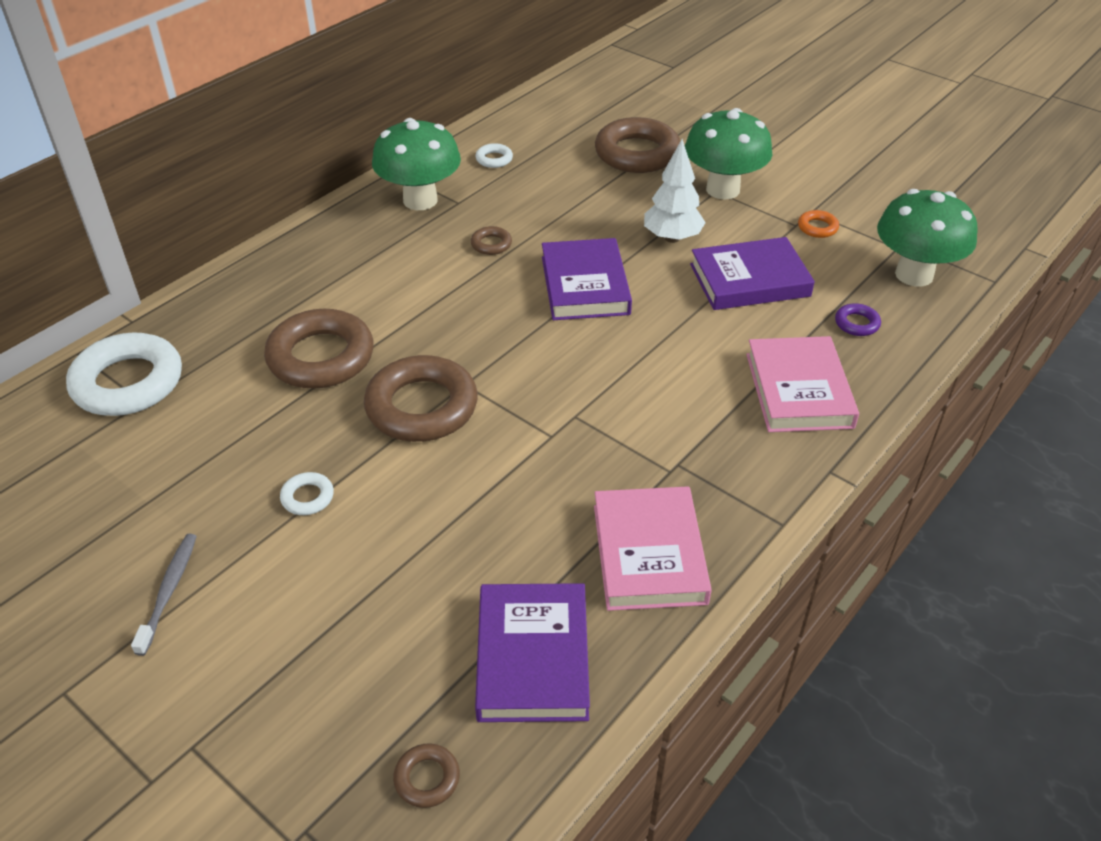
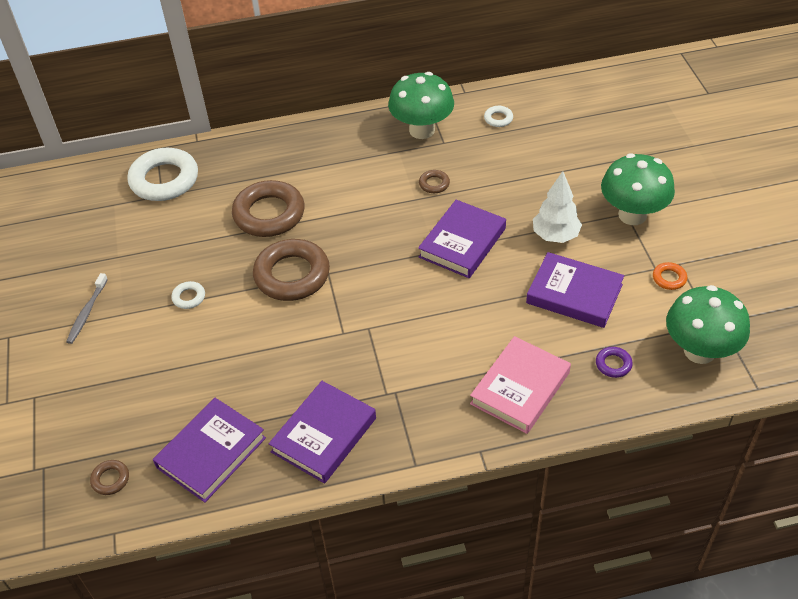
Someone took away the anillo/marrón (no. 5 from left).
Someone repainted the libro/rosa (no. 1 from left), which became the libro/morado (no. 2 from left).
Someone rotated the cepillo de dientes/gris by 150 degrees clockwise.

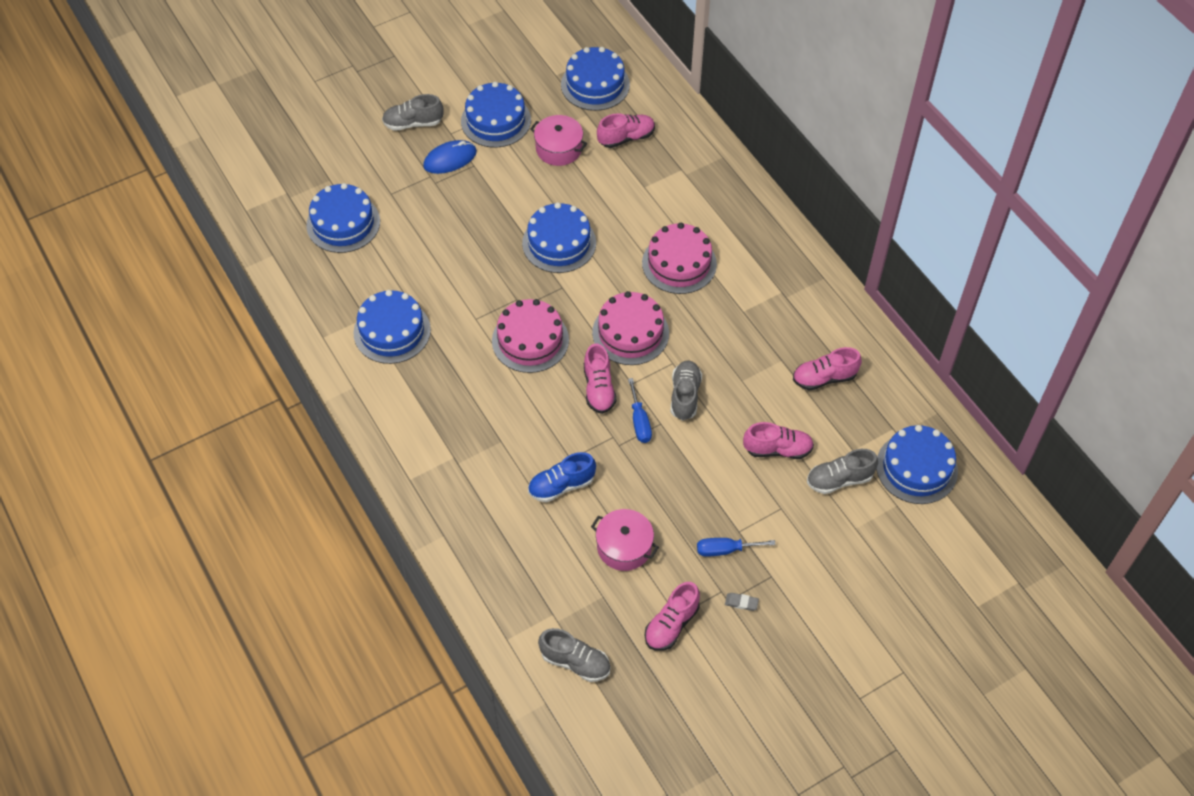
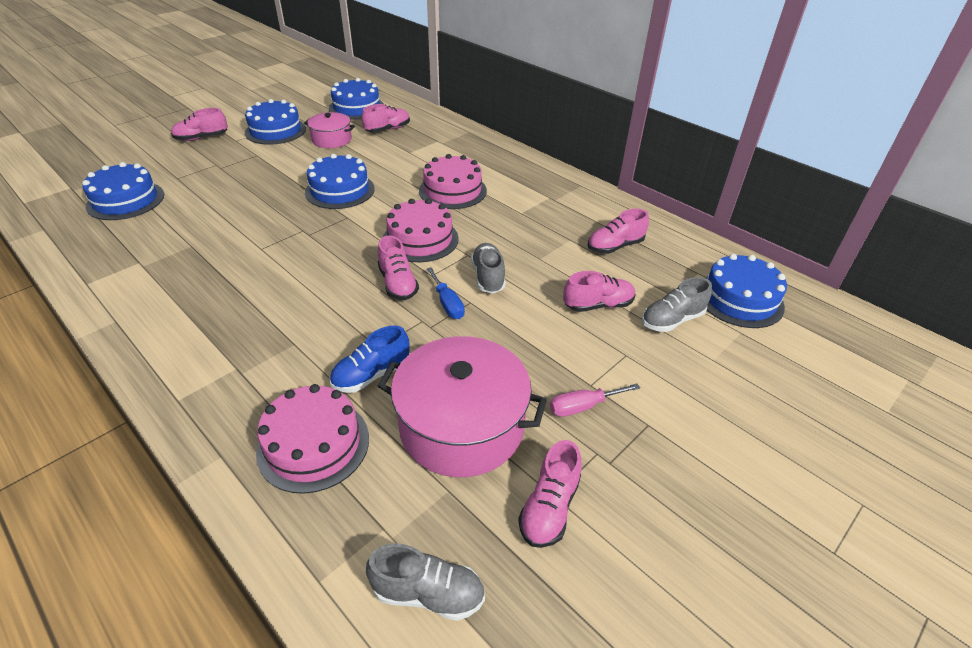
Someone repainted the zapato/gris (no. 1 from left), which became the zapato/rosa (no. 1 from left).
Someone took away the ratón/azul.
Someone took away the tarta/azul (no. 2 from left).
Someone carried the tarta/rosa (no. 1 from left).
Someone scaled the olla/rosa (no. 2 from left) by 1.79.
Someone repainted the destornillador/azul (no. 2 from left), which became the destornillador/rosa.
Someone took away the goma de borrar/gris.

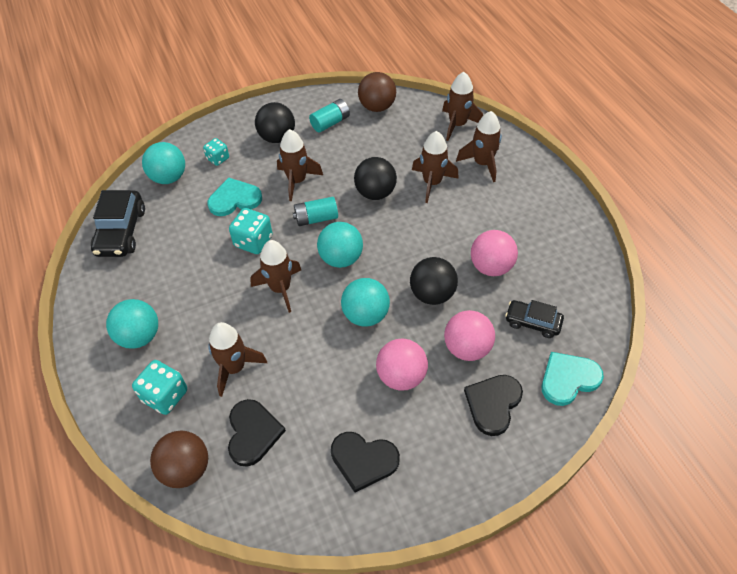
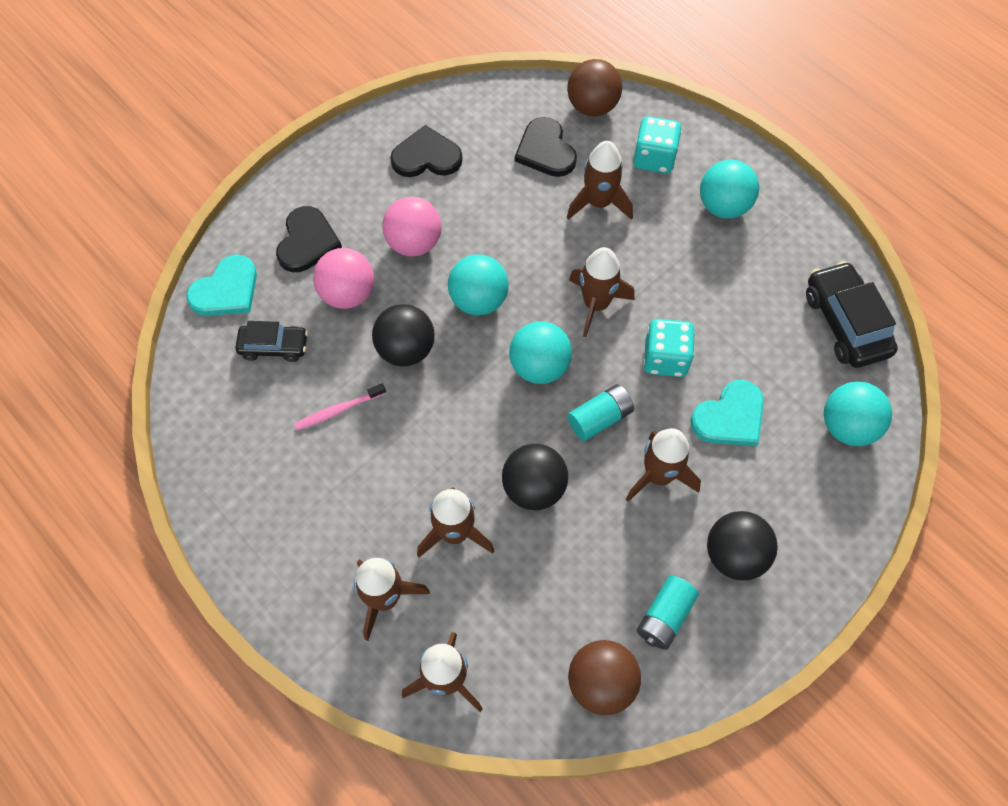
Someone took away the dado/turquesa (no. 2 from left).
Someone swapped the pelota/rosa (no. 3 from left) for the cepillo de dientes/rosa.

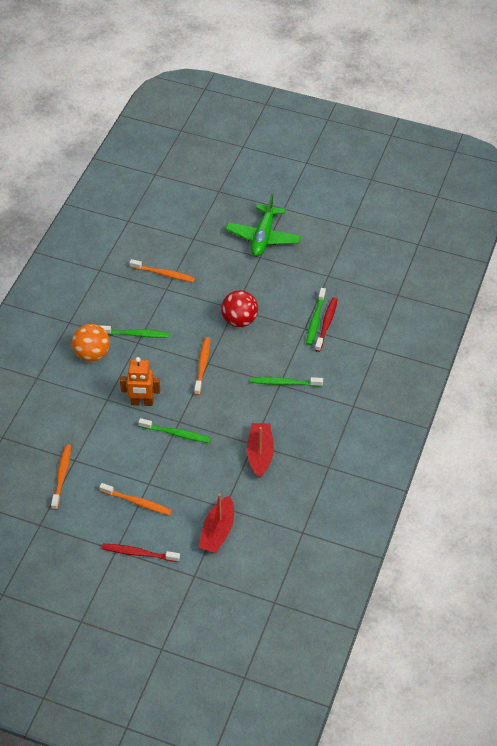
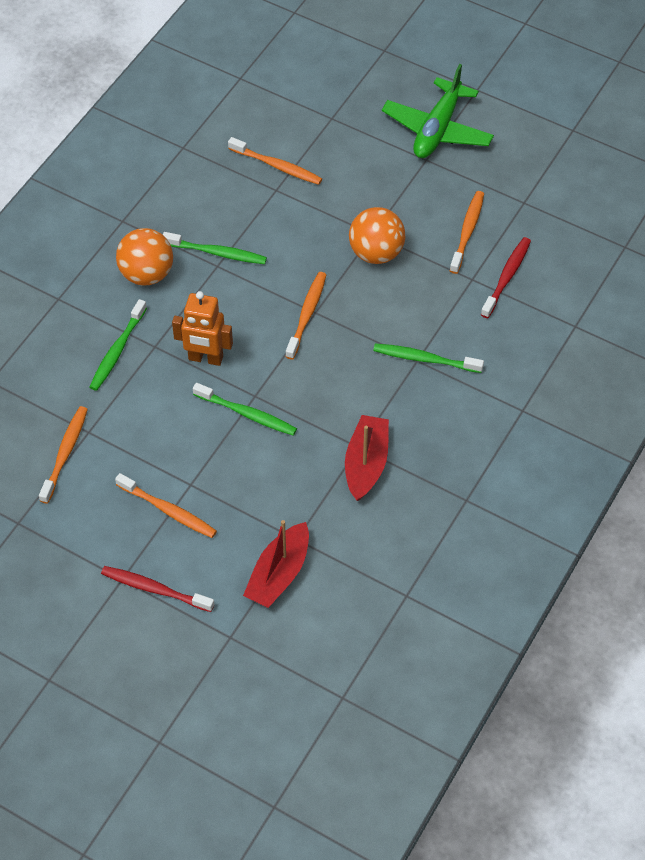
Someone carried the cepillo de dientes/verde (no. 4 from left in the first image).
Someone repainted the pelota/rojo, which became the pelota/naranja (no. 2 from left).
Someone put down the cepillo de dientes/naranja (no. 5 from left).

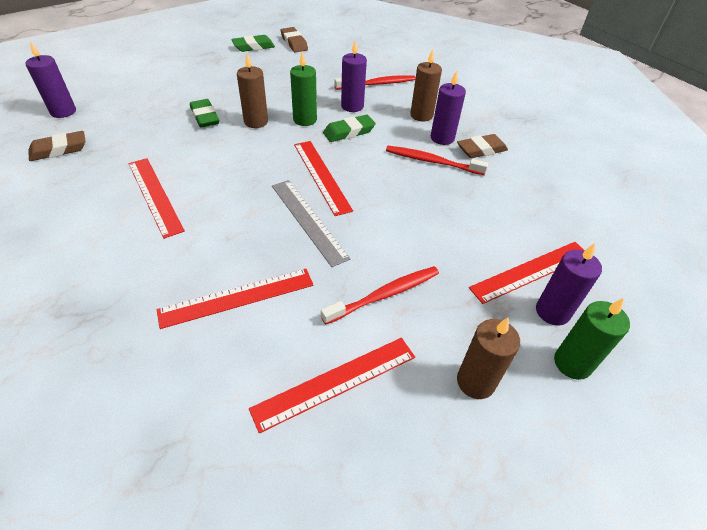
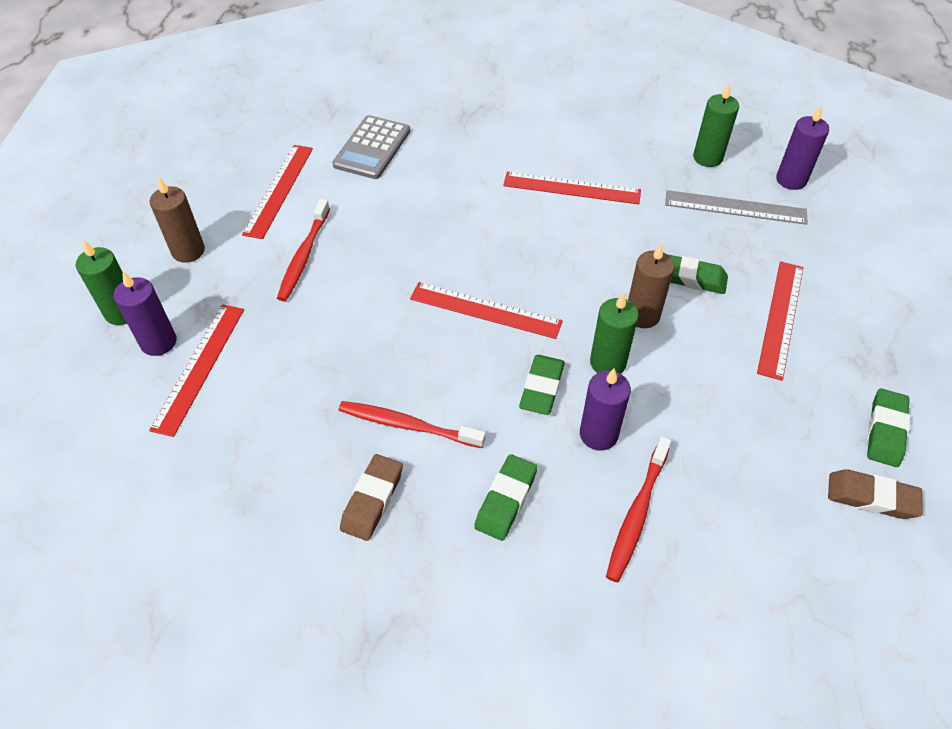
Someone swapped the vela/marrón (no. 2 from left) for the goma de borrar/verde (no. 1 from left).
Someone took away the vela/morado (no. 3 from left).
Someone swapped the goma de borrar/marrón (no. 1 from left) for the vela/verde (no. 3 from left).
Someone rotated the cepillo de dientes/rojo (no. 3 from left in the first image) by 135 degrees counterclockwise.
Someone carried the regla/gris.
Someone carried the regla/rojo (no. 2 from left in the first image).
Someone put down the calculadora/gris.

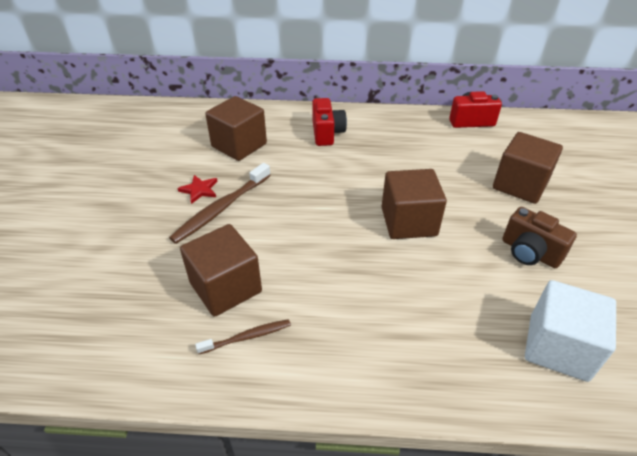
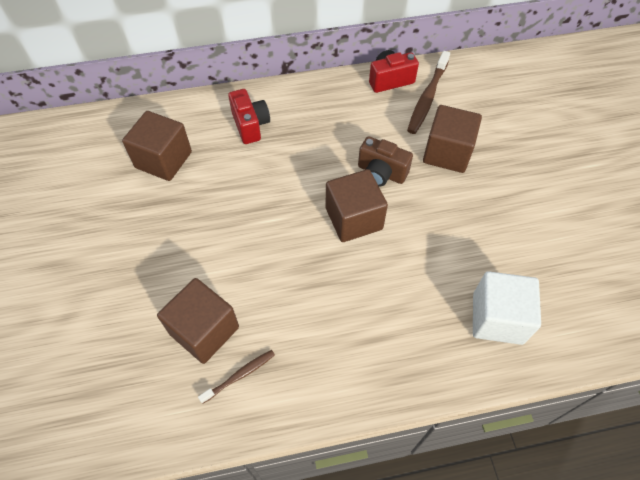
Someone carried the cepillo de dientes/marrón (no. 1 from left in the first image).
Someone took away the estrella/rojo.
Someone carried the cámara/marrón.

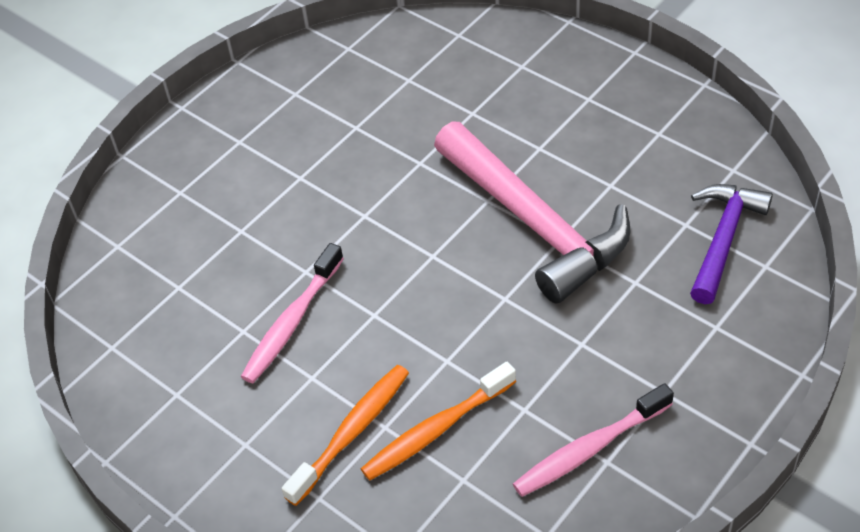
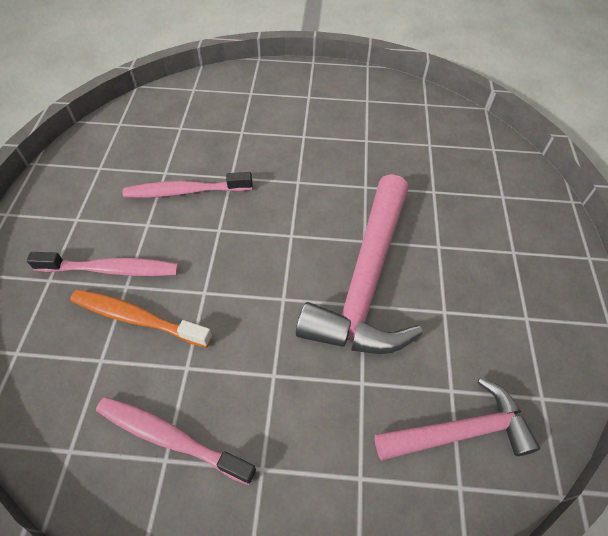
Someone repainted the martillo/morado, which became the martillo/rosa (no. 2 from left).
Someone repainted the cepillo de dientes/naranja (no. 1 from left), which became the cepillo de dientes/rosa (no. 1 from left).

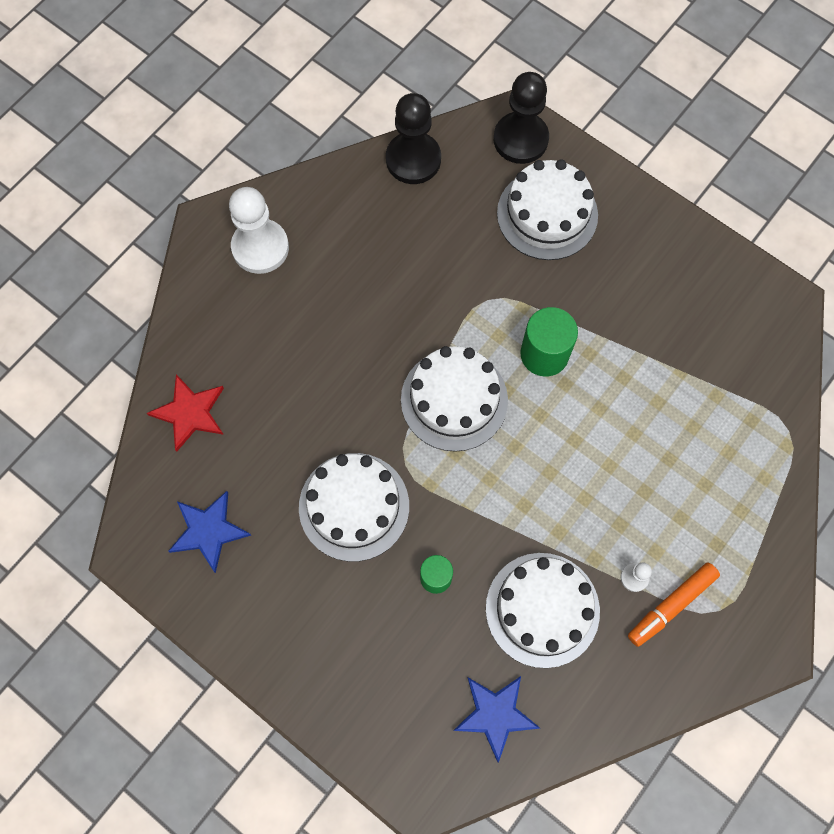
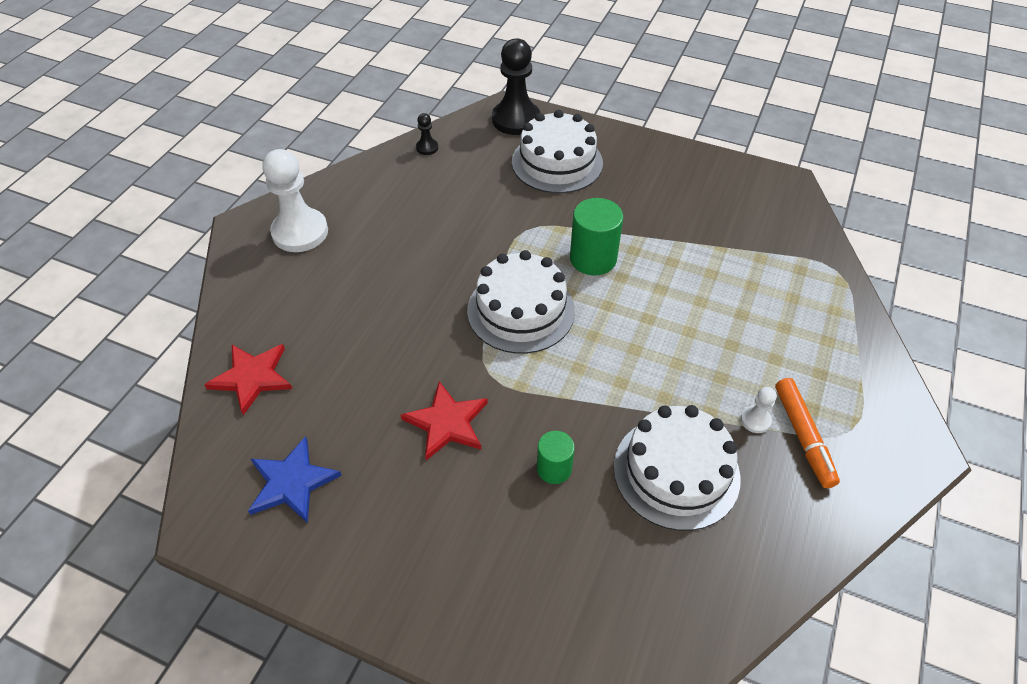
Someone scaled the peón/negro (no. 1 from left) by 0.44.
Someone swapped the tarta/blanco (no. 1 from left) for the estrella/rojo (no. 2 from left).
Someone rotated the rotulador/naranja by 45 degrees counterclockwise.
Someone took away the estrella/azul (no. 2 from left).

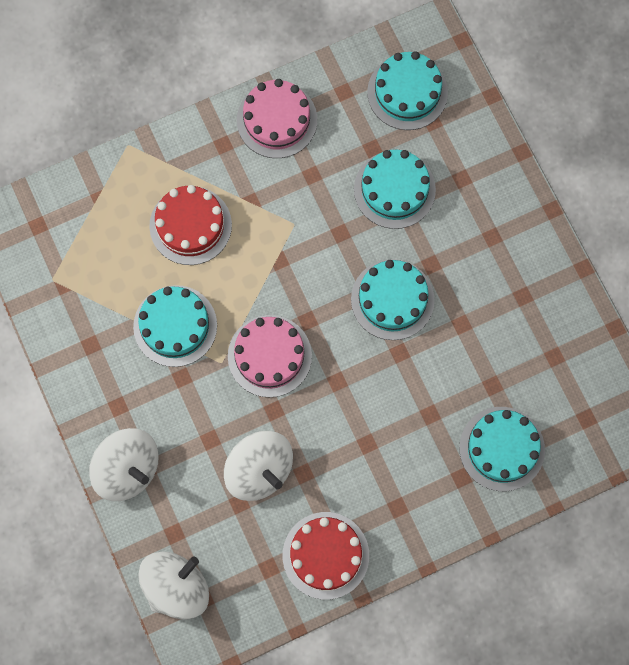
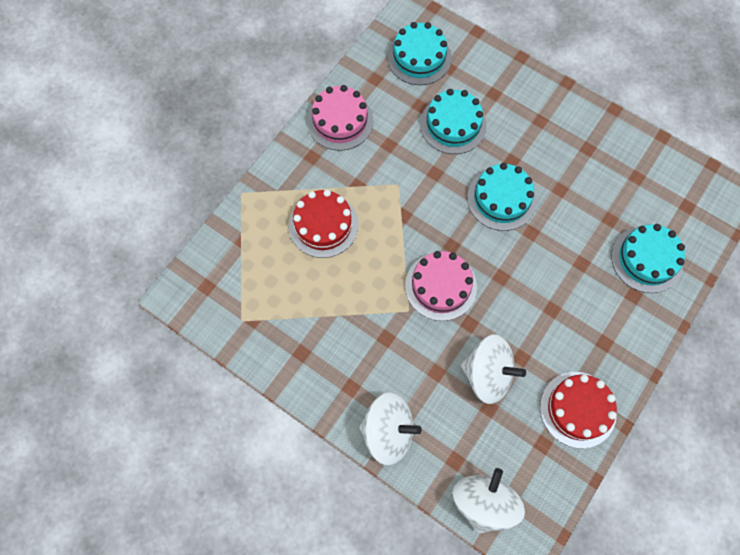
Someone took away the tarta/turquesa (no. 1 from left).

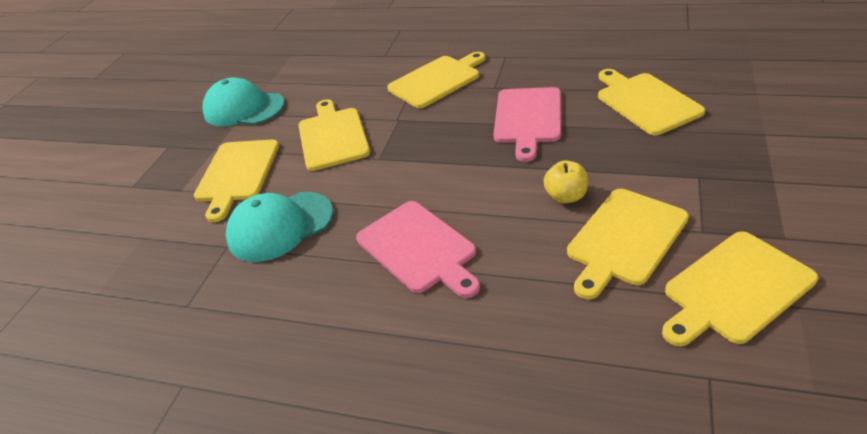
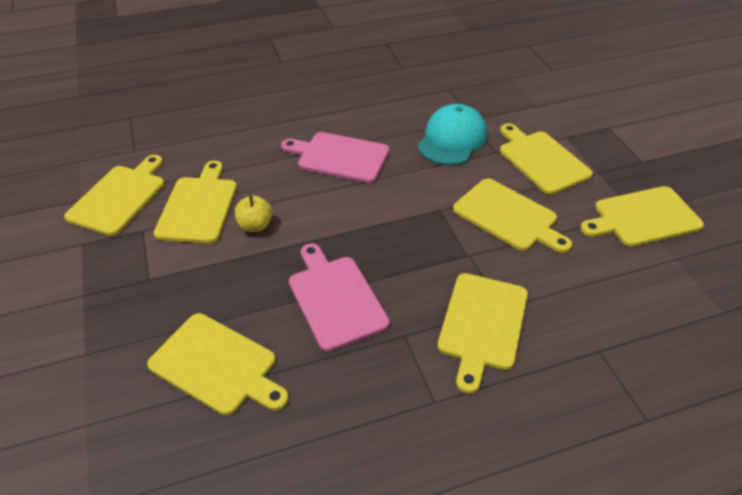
Someone swapped the gorra/turquesa (no. 1 from left) for the tabla de cortar/amarillo (no. 7 from left).

